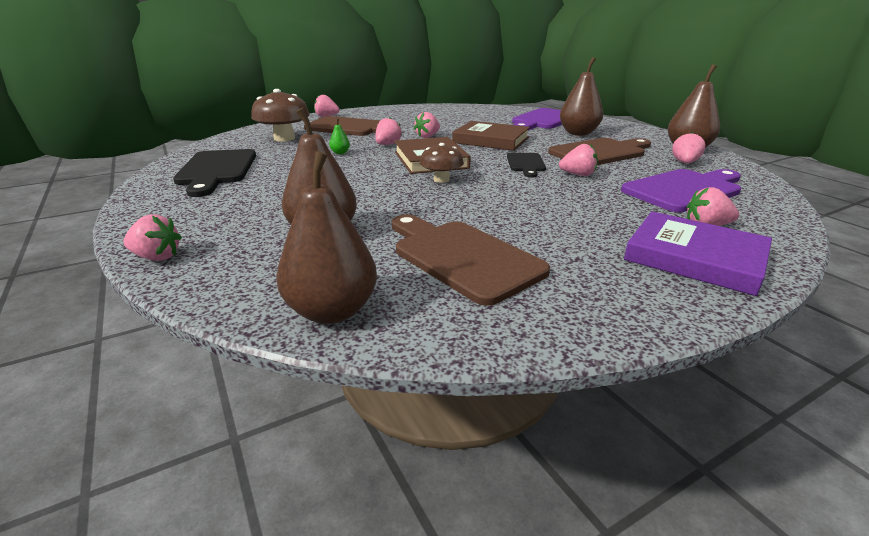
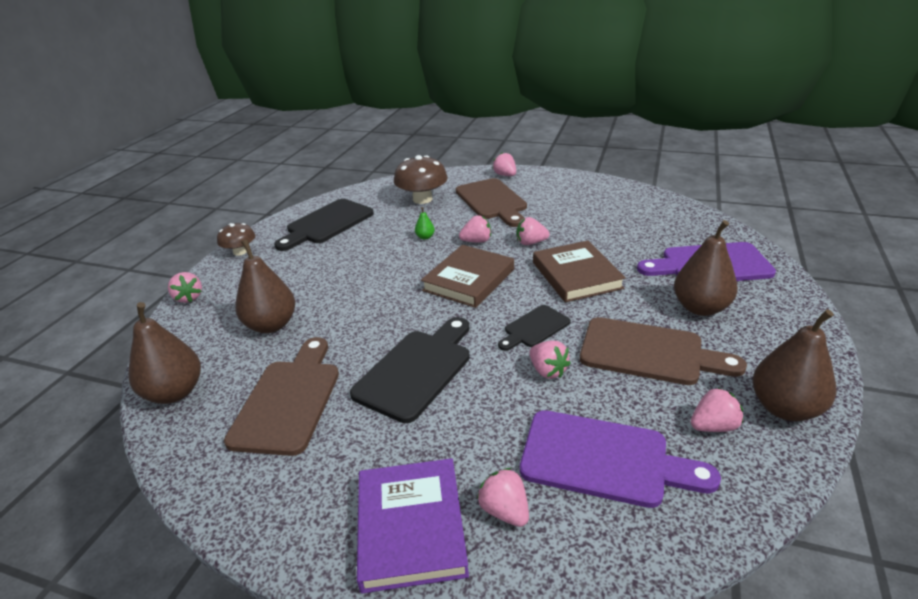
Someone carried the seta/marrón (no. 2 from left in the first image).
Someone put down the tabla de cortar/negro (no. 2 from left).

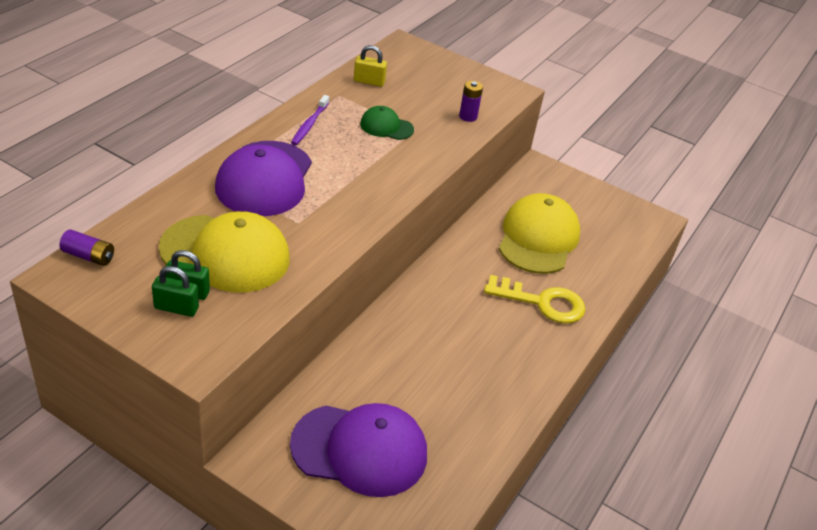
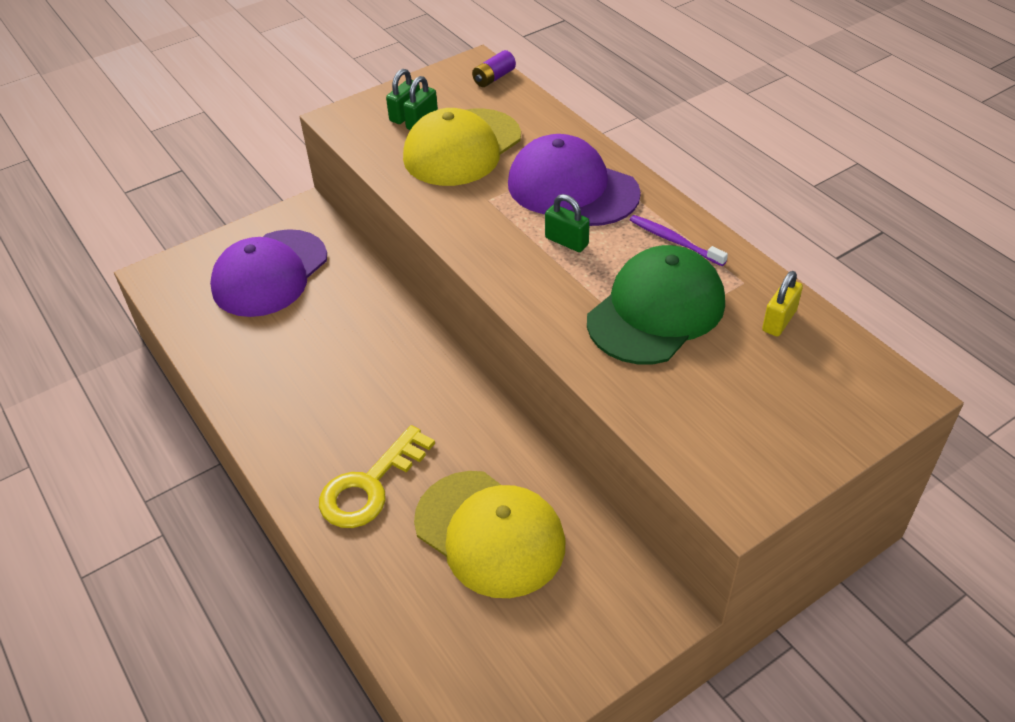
Someone took away the pila/morado (no. 2 from left).
Someone scaled the gorra/verde by 1.99.
Someone put down the candado/verde (no. 3 from left).

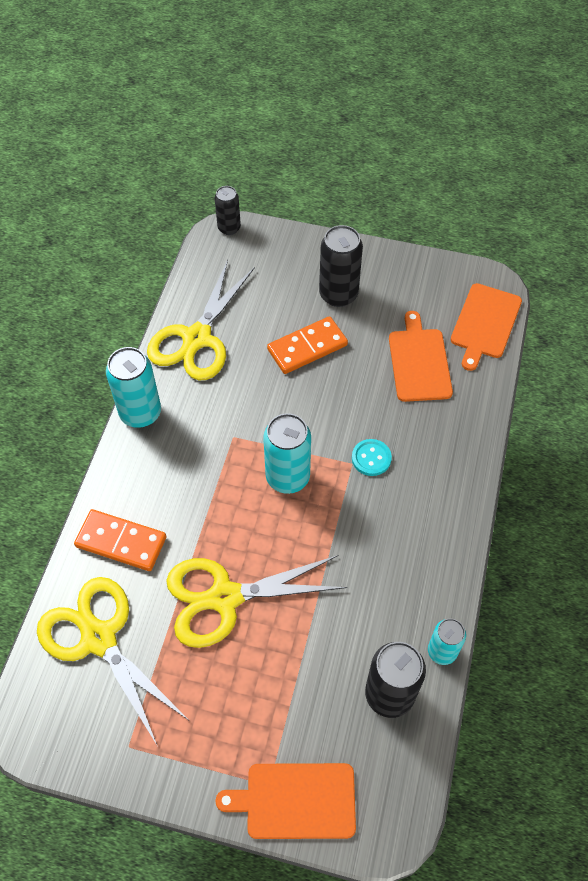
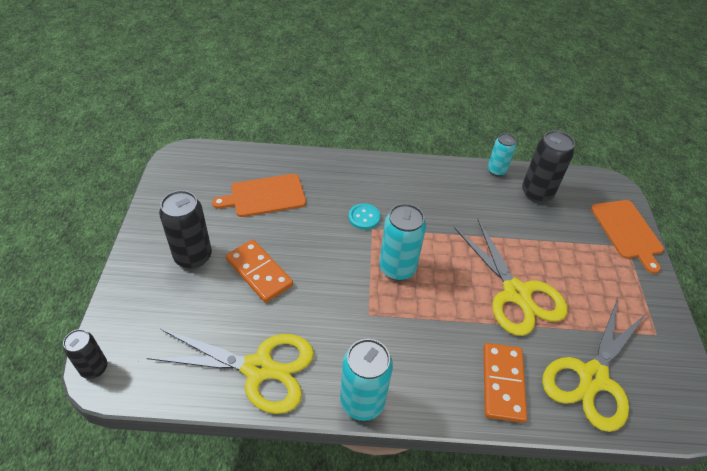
Someone took away the tabla de cortar/naranja (no. 3 from left).

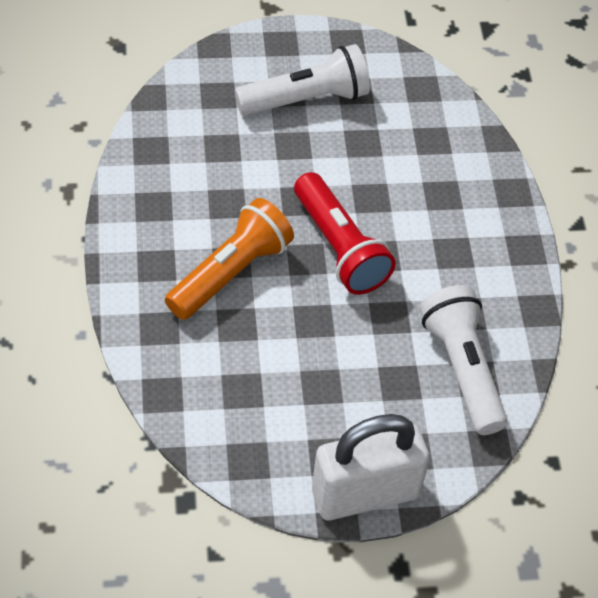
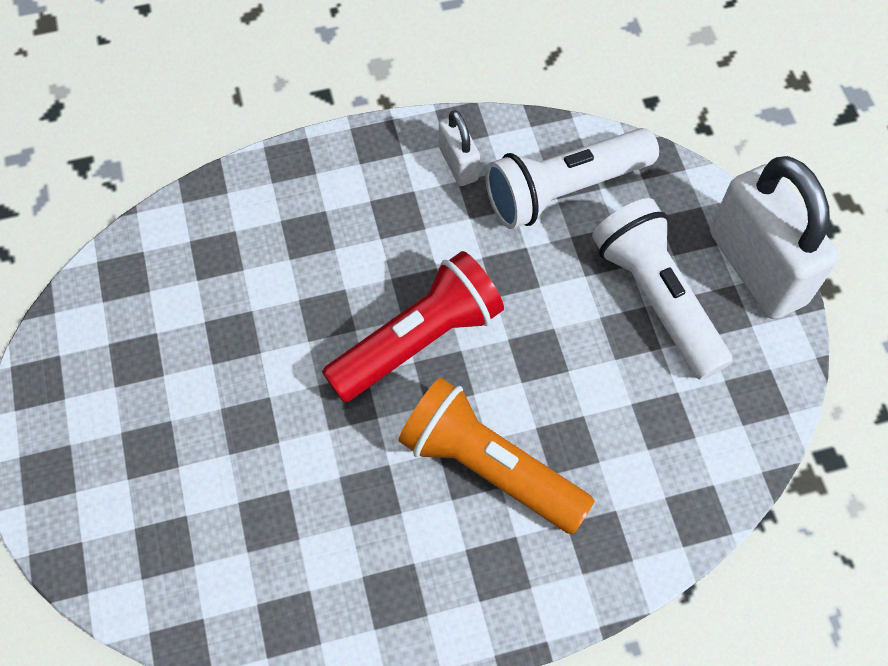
Someone carried the lámpara de mano/blanco (no. 1 from left in the first image).
Someone put down the candado/blanco (no. 1 from left).

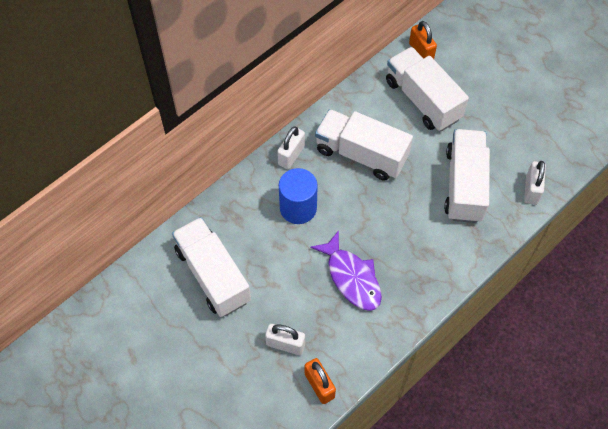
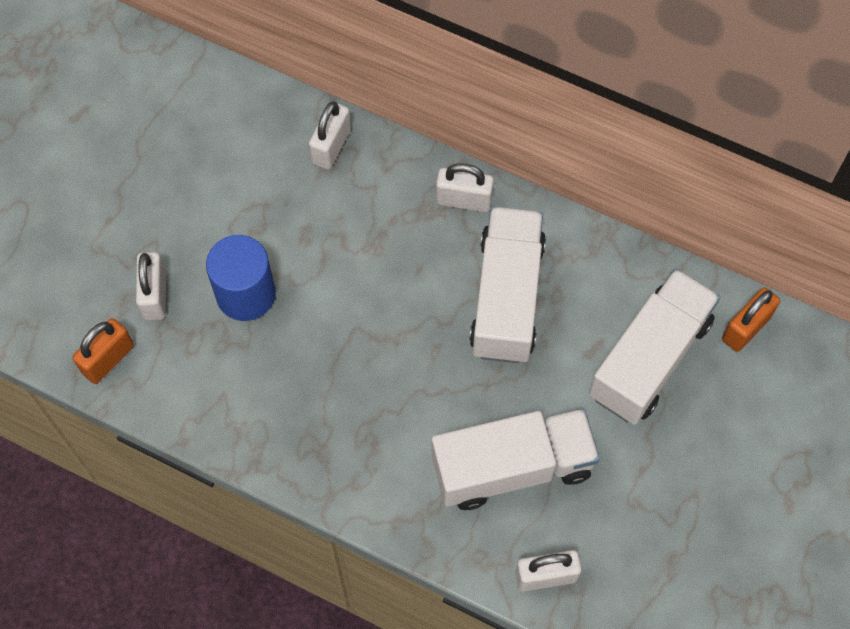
Someone carried the cilindro/azul.
Someone took away the camión/blanco (no. 1 from left).
Someone took away the pez/morado.
Someone put down the candado/blanco (no. 2 from left).

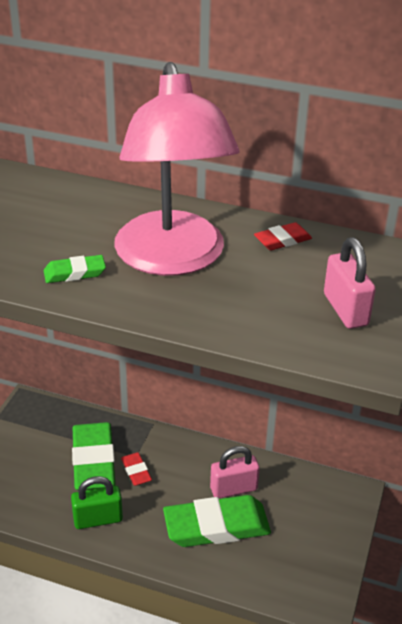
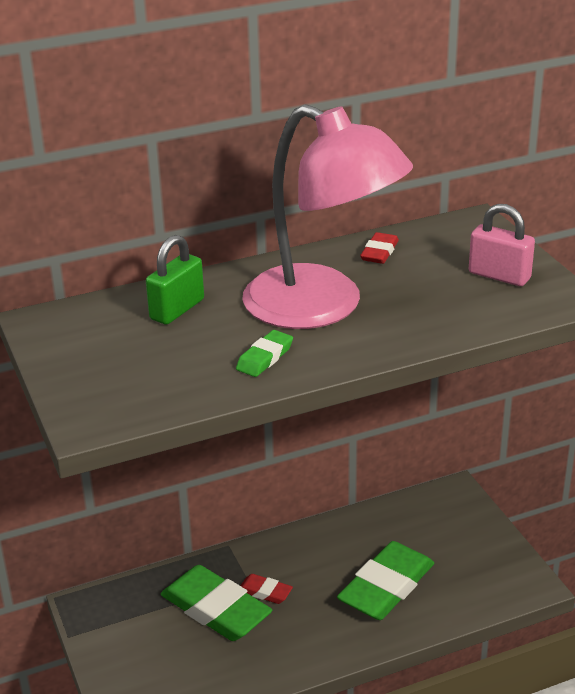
Someone took away the candado/rosa (no. 1 from left).
Someone carried the candado/verde.

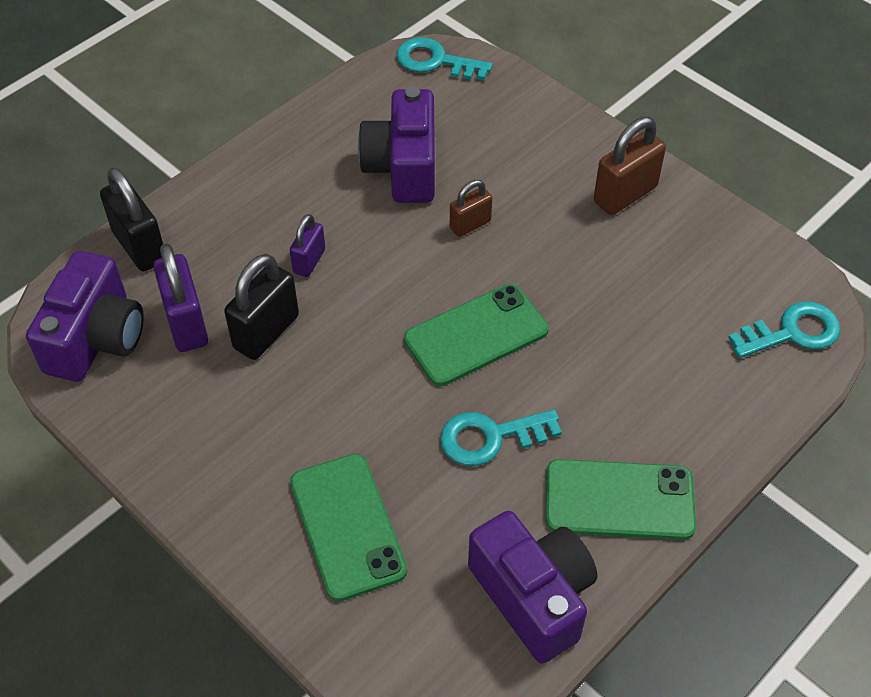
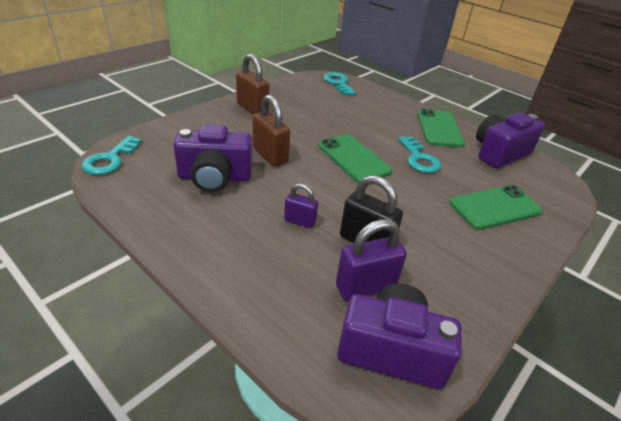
Someone took away the candado/negro (no. 1 from left).
Someone scaled the candado/marrón (no. 1 from left in the first image) by 1.66.

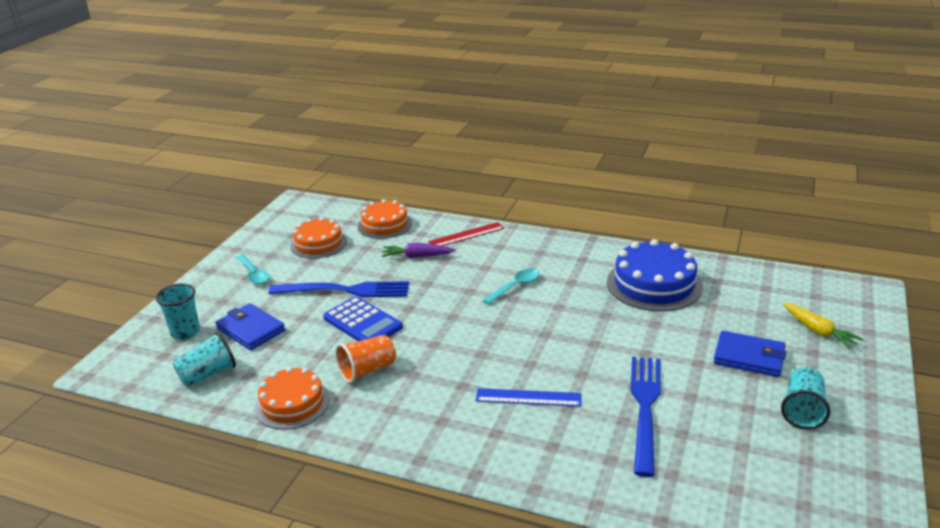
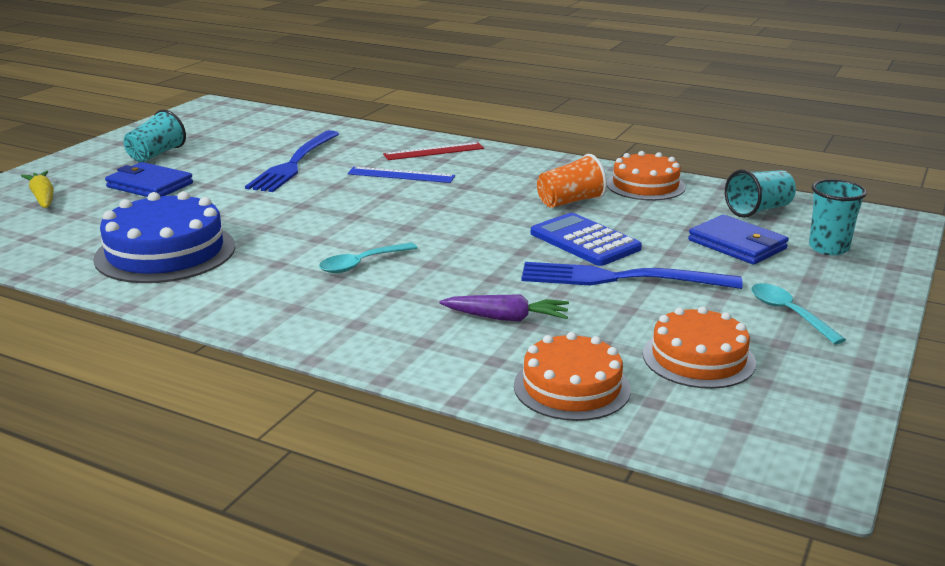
Someone carried the regla/rojo.

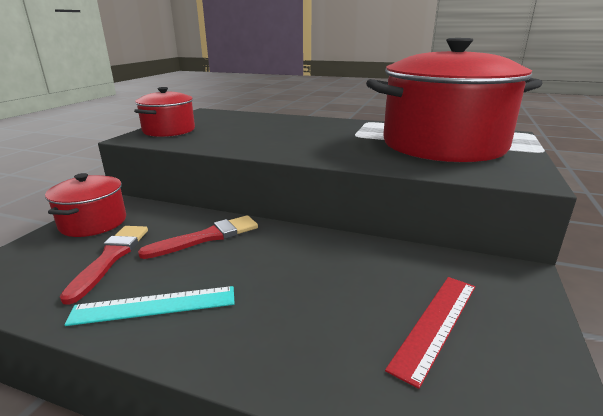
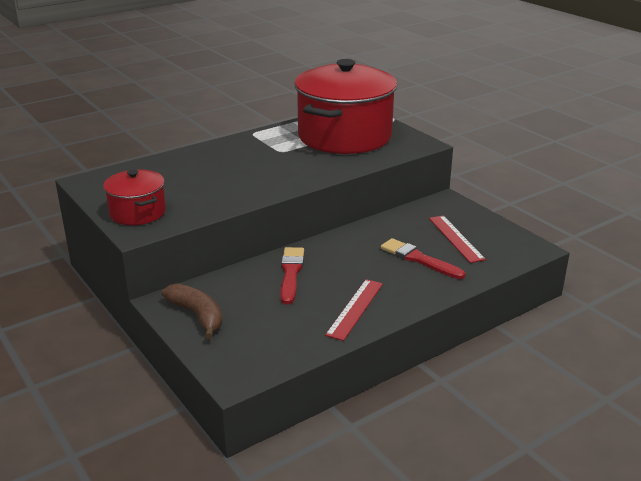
Someone swapped the olla/rojo (no. 1 from left) for the plátano/marrón.
Someone carried the pincel/rojo (no. 1 from left in the first image).
Someone repainted the regla/turquesa, which became the regla/rojo (no. 1 from left).

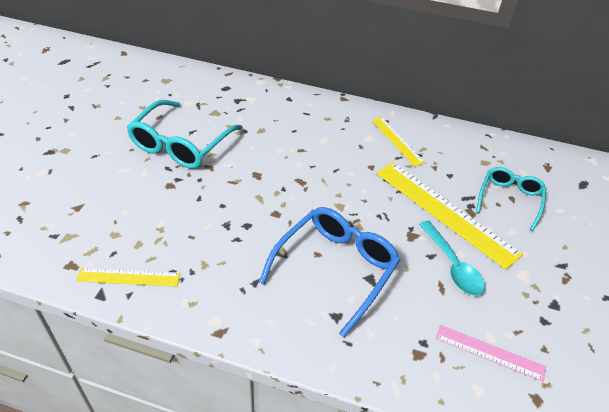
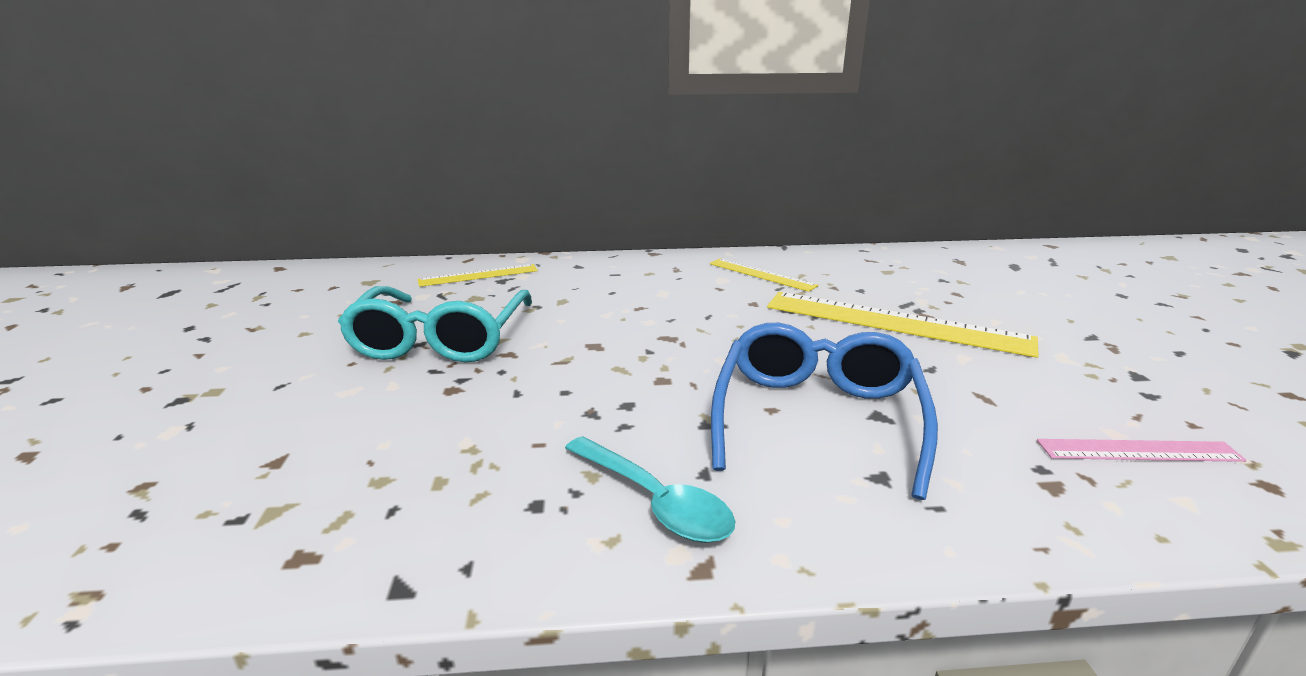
Someone took away the gafas/turquesa (no. 2 from left).
Someone carried the cuchara/turquesa.
Someone carried the regla/amarillo (no. 1 from left).

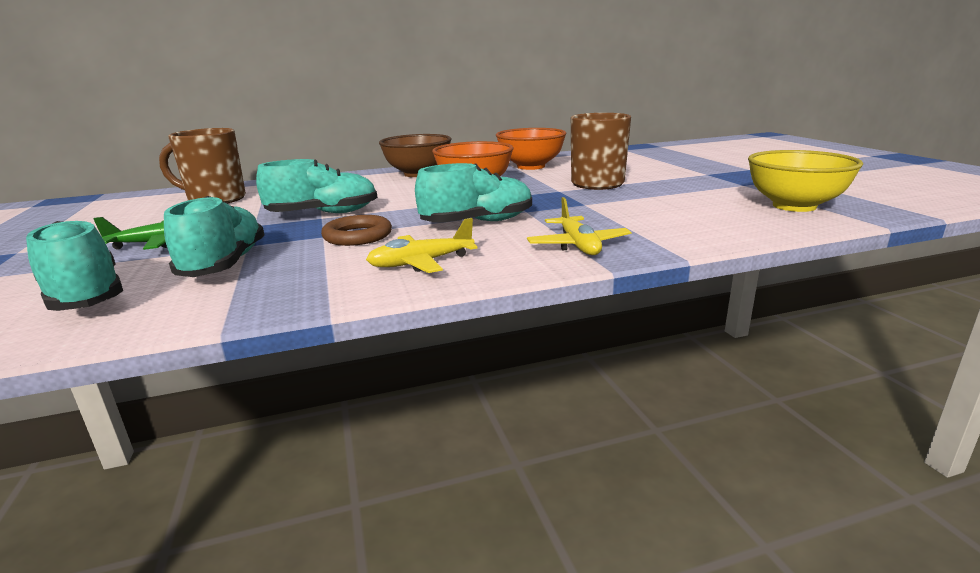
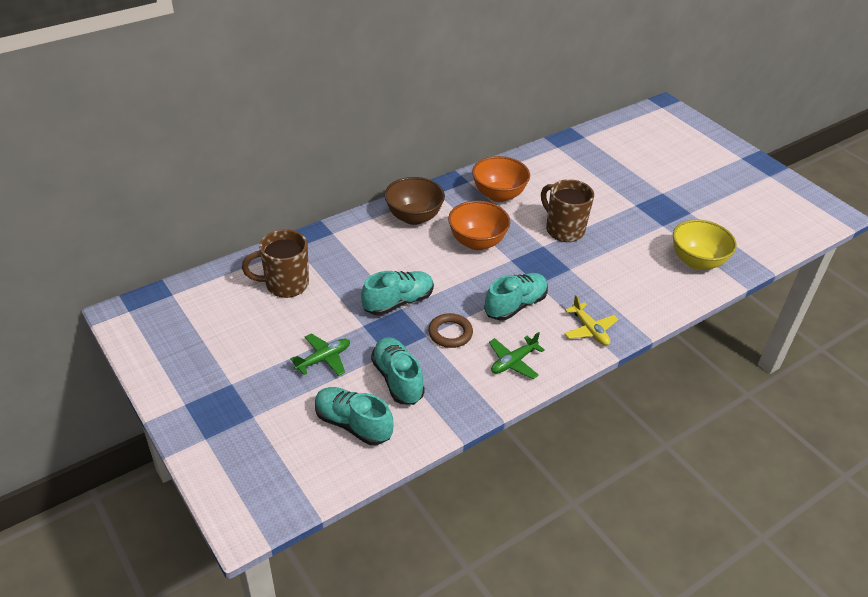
Someone repainted the avión/amarillo (no. 1 from left), which became the avión/verde (no. 2 from left).

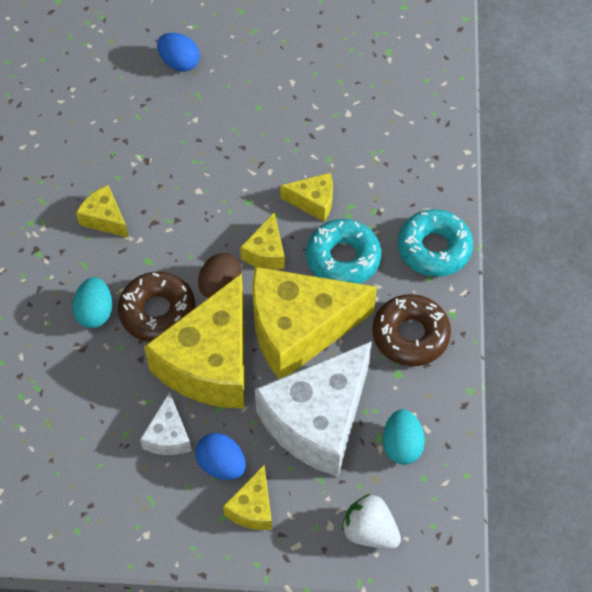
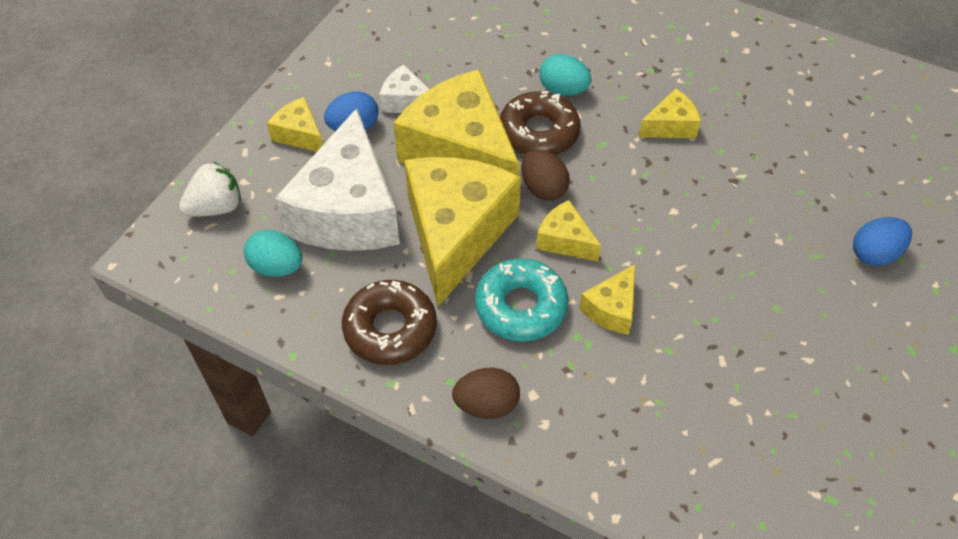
Someone swapped the rosquilla/turquesa (no. 2 from left) for the huevo/marrón (no. 1 from left).
Someone rotated the queso/blanco (no. 2 from left in the first image) by 150 degrees counterclockwise.

